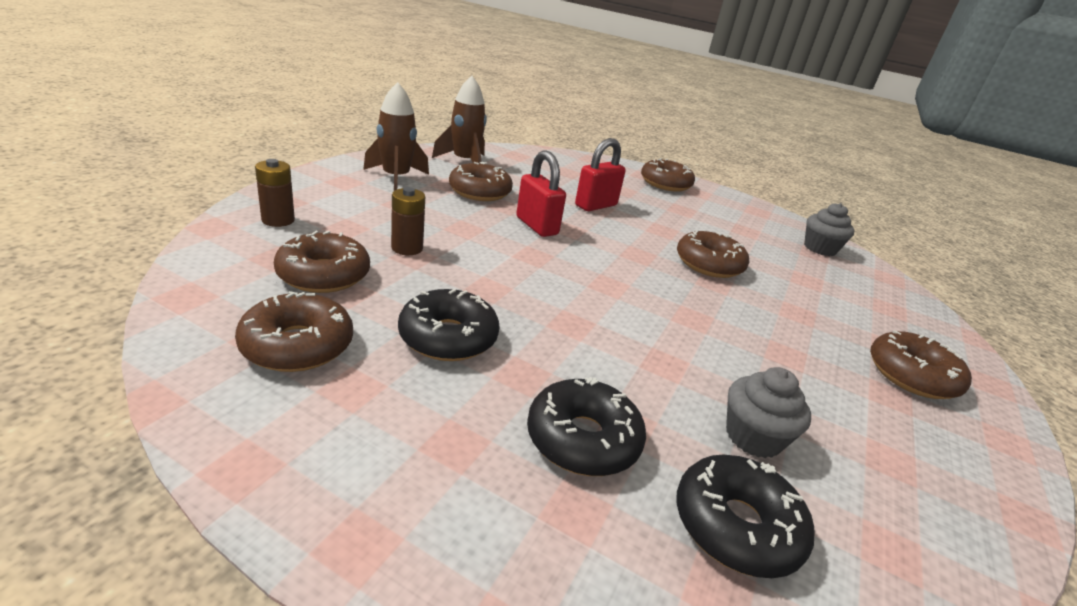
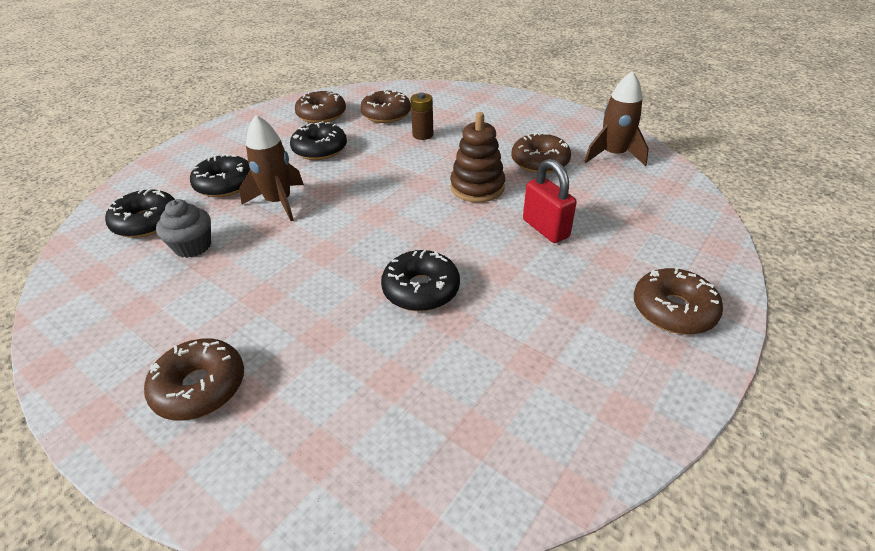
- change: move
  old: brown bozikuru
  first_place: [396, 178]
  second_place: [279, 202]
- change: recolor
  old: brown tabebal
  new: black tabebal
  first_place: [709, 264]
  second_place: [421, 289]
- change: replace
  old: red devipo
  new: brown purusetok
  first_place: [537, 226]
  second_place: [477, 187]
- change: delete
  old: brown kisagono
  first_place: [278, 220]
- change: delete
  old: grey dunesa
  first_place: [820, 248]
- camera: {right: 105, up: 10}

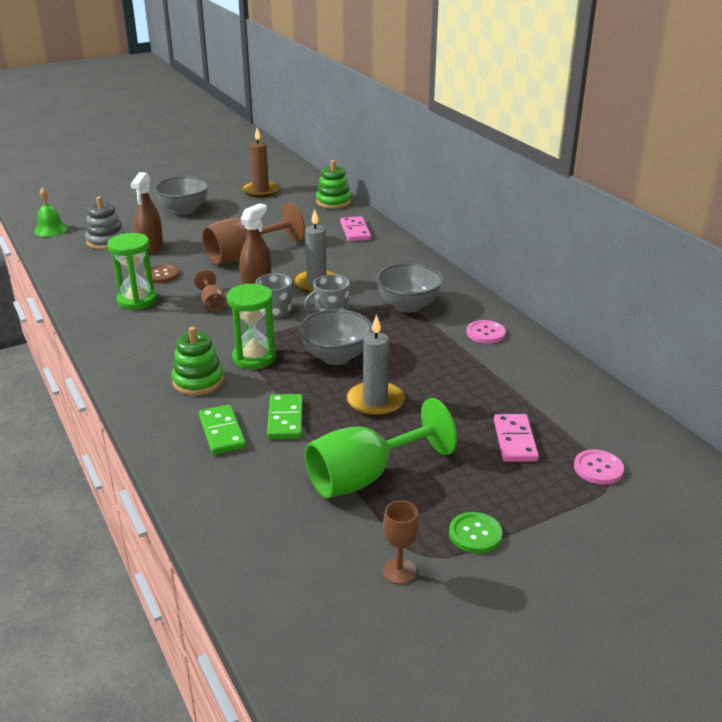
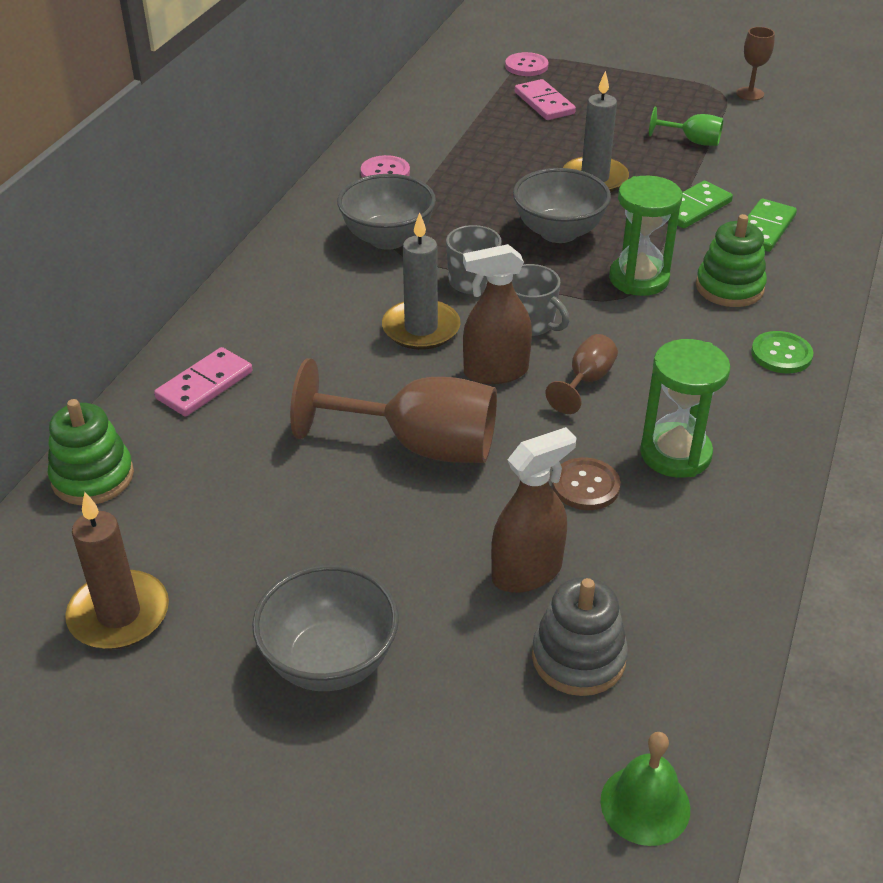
- change: rotate
  old: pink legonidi
  first_place: [514, 440]
  second_place: [544, 103]
  degrees: -75
- change: resize
  old: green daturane
  first_place: [365, 477]
  second_place: [692, 141]
  factor: 0.5
- change: move
  old: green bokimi
  first_place: [475, 534]
  second_place: [781, 354]
- camera: {right: -130, up: 10}

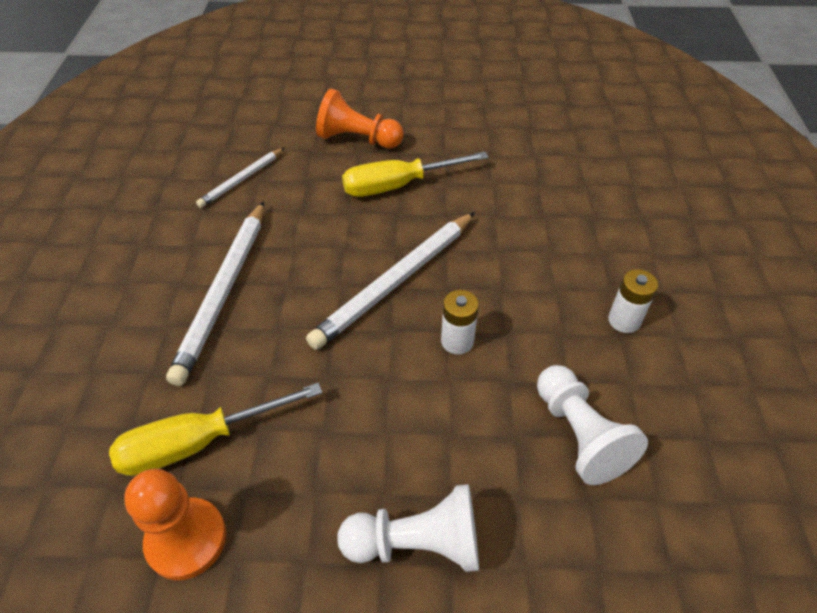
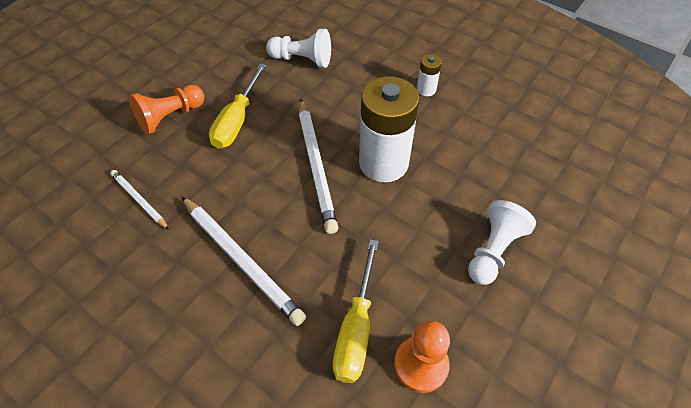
- change: rotate
  old: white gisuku
  first_place: [242, 180]
  second_place: [139, 200]
  degrees: 150
- change: move
  old: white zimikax
  first_place: [579, 435]
  second_place: [302, 60]
- change: resize
  old: white kisagono
  first_place: [457, 341]
  second_place: [383, 163]
  factor: 2.26
- camera: {right: -55, up: 5}

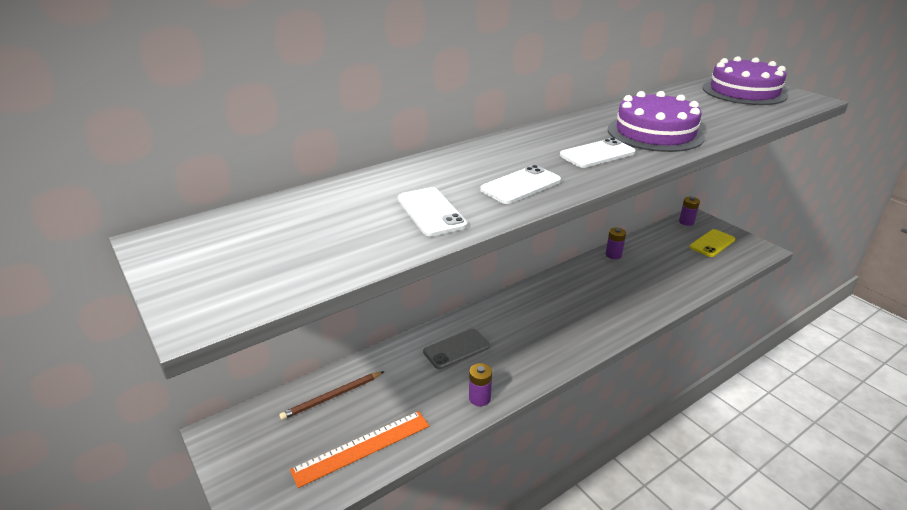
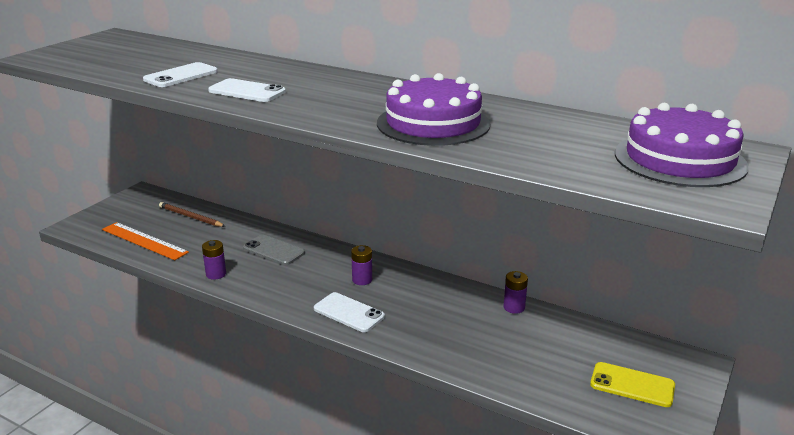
- change: move
  old: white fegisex
  first_place: [597, 154]
  second_place: [349, 313]
- change: move
  old: purple kisagono
  first_place: [686, 222]
  second_place: [362, 280]
- camera: {right: 65, up: -5}

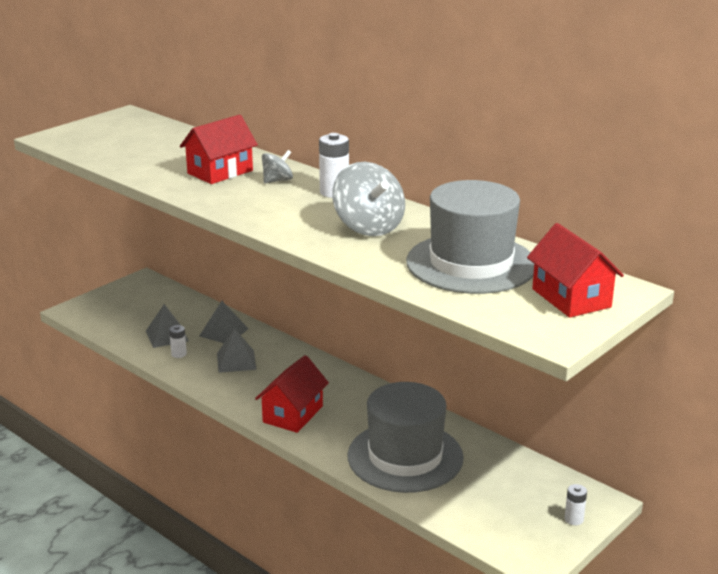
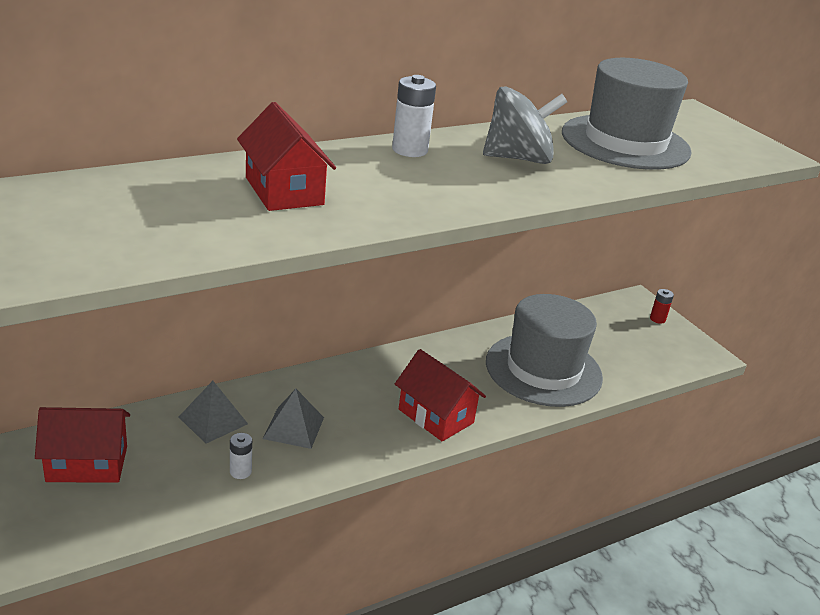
- change: move
  old: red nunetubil
  first_place: [571, 298]
  second_place: [87, 464]
- change: recolor
  old: white kisagono
  new: red kisagono
  first_place: [574, 519]
  second_place: [657, 319]
- change: delete
  old: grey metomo
  first_place: [167, 336]
- change: delete
  old: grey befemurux
  first_place: [277, 181]
- camera: {right: -75, up: 5}

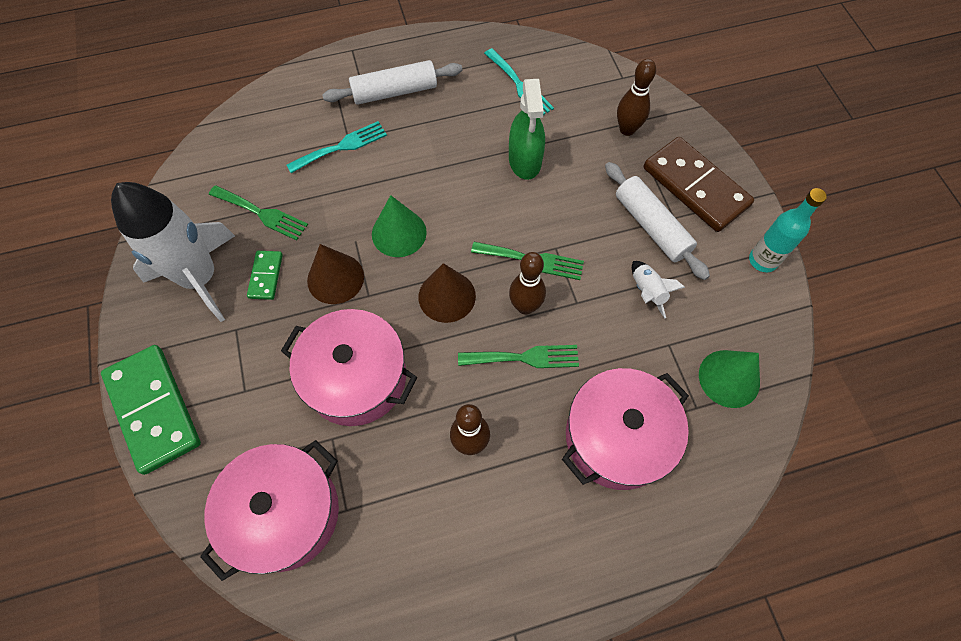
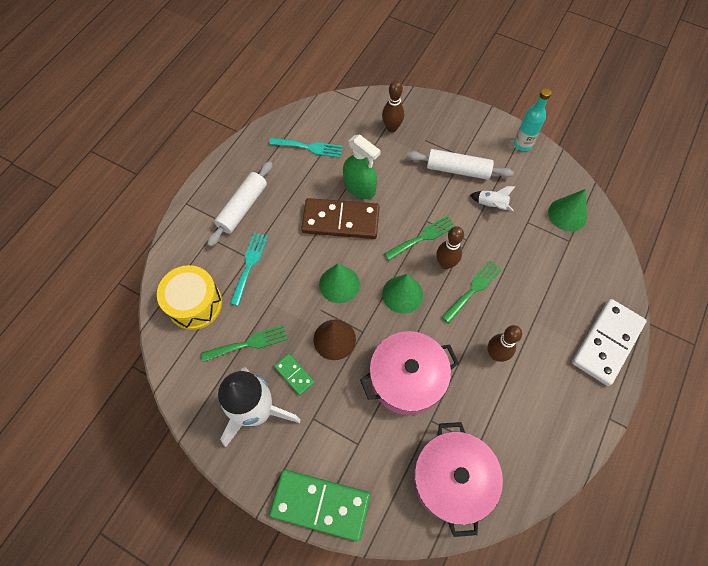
- change: insert
  new: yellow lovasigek
  second_place: [195, 304]
- change: move
  old: brown legonidi
  first_place: [695, 187]
  second_place: [341, 220]
- change: recolor
  old: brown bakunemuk
  new: green bakunemuk
  first_place: [447, 296]
  second_place: [402, 294]
- change: insert
  new: white legonidi
  second_place: [606, 342]
- change: delete
  old: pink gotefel
  first_place: [617, 437]
- camera: {right: -45, up: 0}

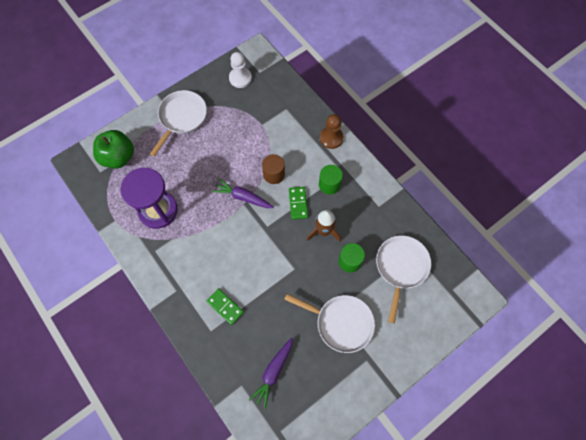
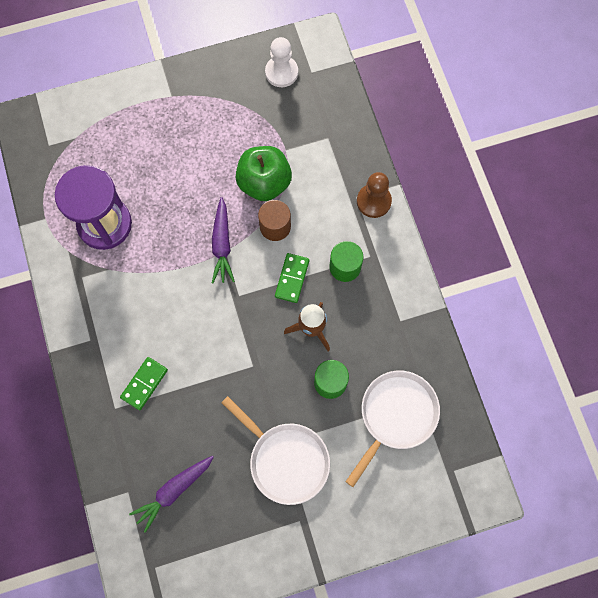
- change: rotate
  old: green legonidi
  first_place: [225, 307]
  second_place: [144, 384]
  degrees: 60
- change: rotate
  old: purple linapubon
  first_place: [243, 197]
  second_place: [222, 244]
  degrees: -135
- change: move
  old: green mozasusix
  first_place: [118, 157]
  second_place: [264, 183]
- change: delete
  old: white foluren
  first_place: [181, 118]
- camera: {right: 20, up: 5}

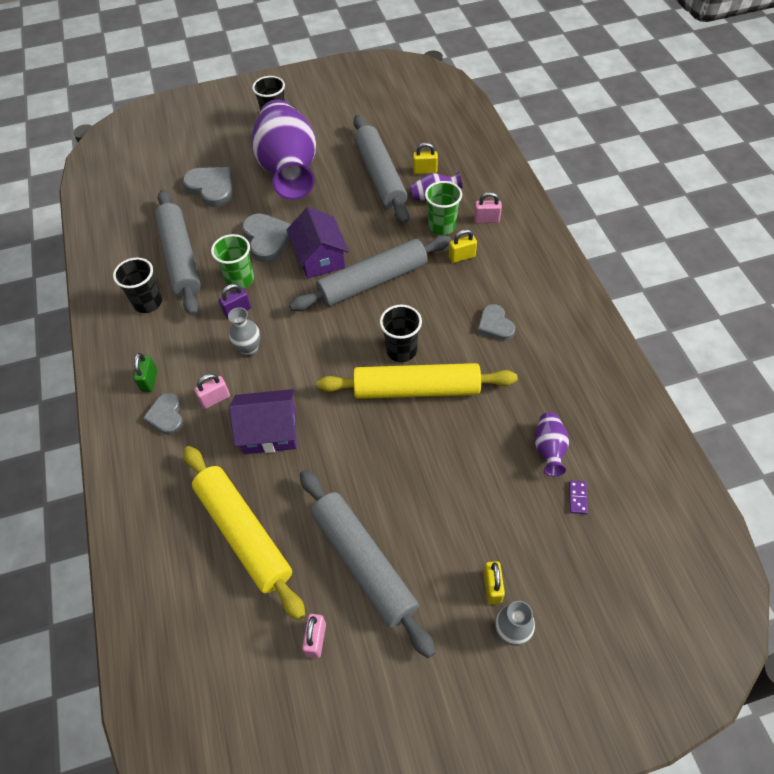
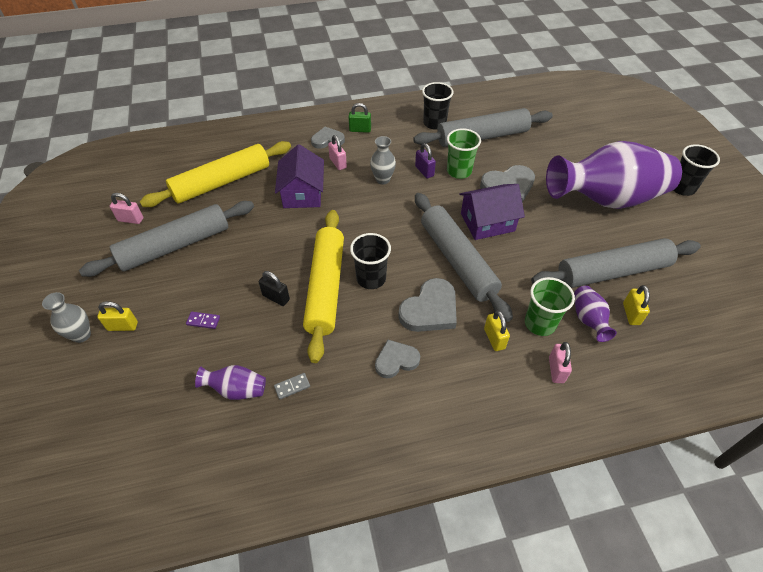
- change: move
  old: purple legonidi
  first_place: [577, 498]
  second_place: [203, 321]
- change: insert
  new: black devipo
  second_place: [276, 297]
- change: insert
  new: grey legonidi
  second_place: [292, 387]
- change: move
  old: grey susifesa
  first_place: [211, 188]
  second_place: [430, 309]
- camera: {right: 90, up: -5}

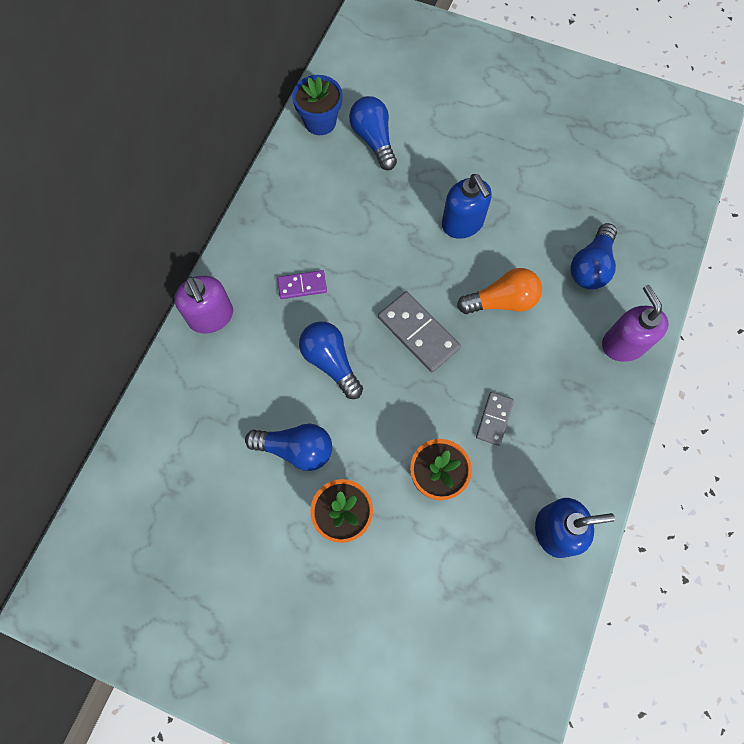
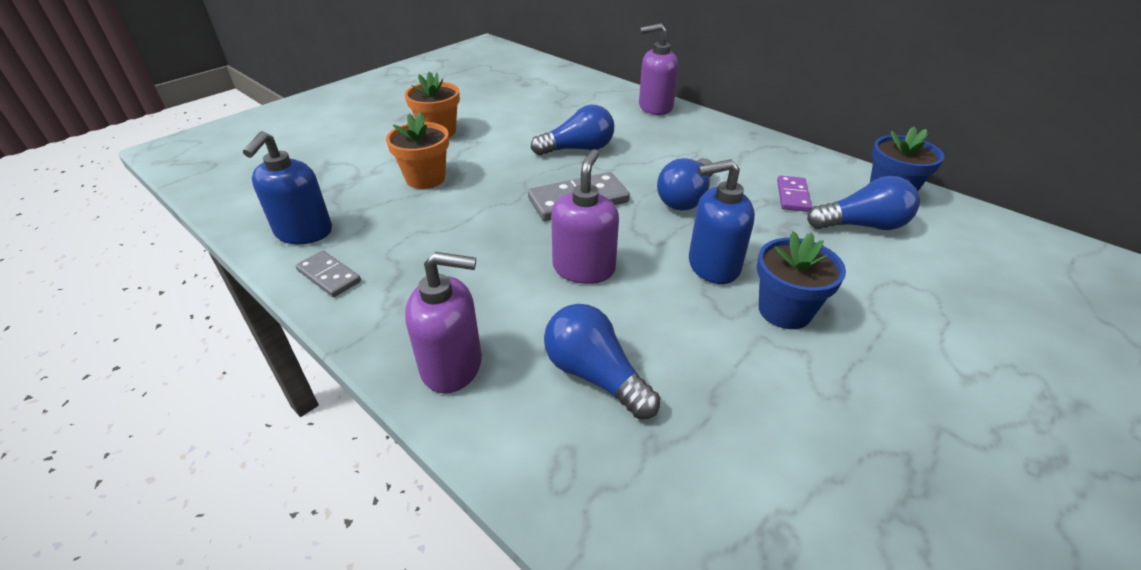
- change: move
  old: grey legonidi
  first_place: [494, 419]
  second_place: [329, 276]
- change: replace
  old: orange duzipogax
  new: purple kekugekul
  first_place: [502, 301]
  second_place: [584, 268]
- change: move
  old: blue duzipogax
  first_place: [296, 449]
  second_place: [685, 198]
- change: insert
  new: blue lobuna
  second_place: [784, 310]
- change: move
  old: purple legonidi
  first_place: [302, 286]
  second_place: [792, 196]
- camera: {right: 110, up: -30}

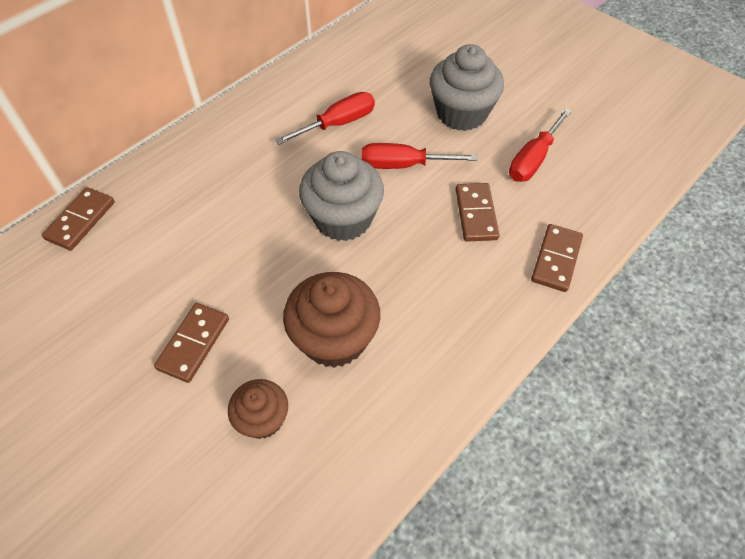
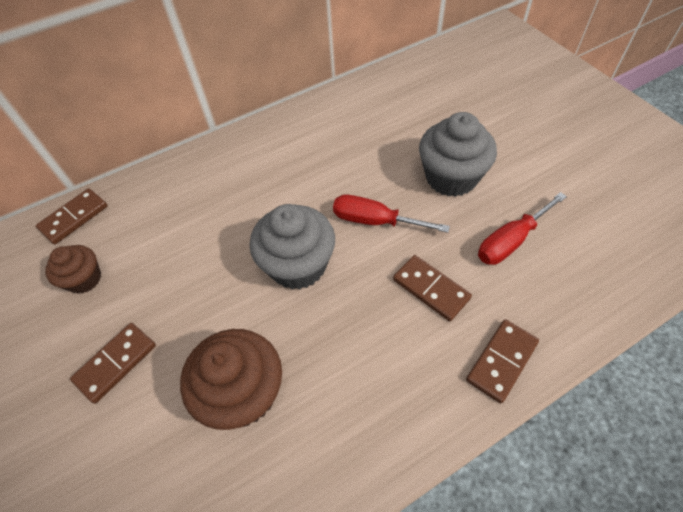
- change: move
  old: brown dunesa
  first_place: [263, 419]
  second_place: [84, 279]
- change: rotate
  old: brown legonidi
  first_place: [476, 214]
  second_place: [431, 289]
  degrees: -60
- change: delete
  old: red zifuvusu
  first_place: [338, 124]
- camera: {right: 20, up: 0}

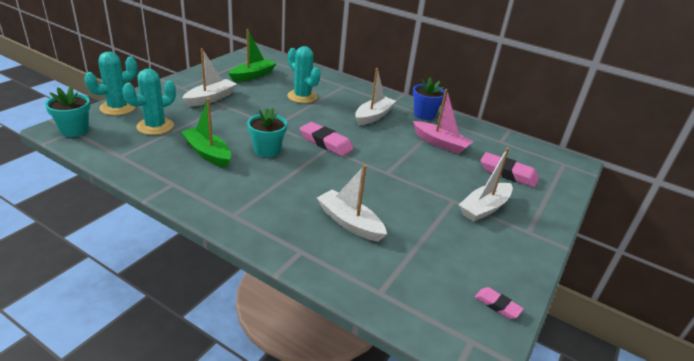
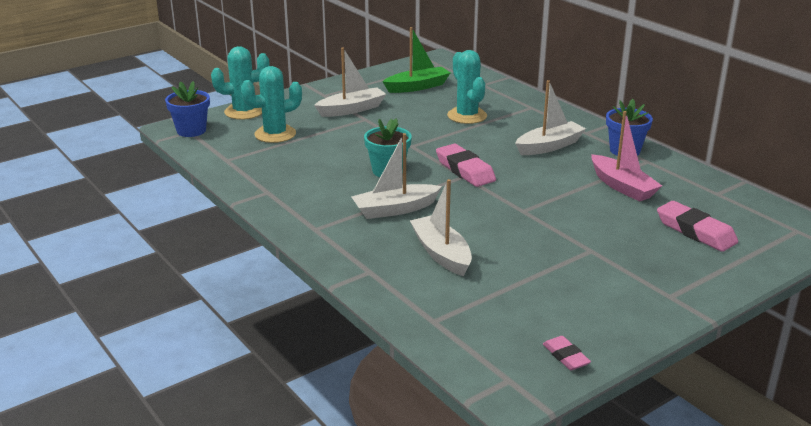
- change: recolor
  old: turquoise lobuna
  new: blue lobuna
  first_place: [74, 130]
  second_place: [191, 131]
- change: move
  old: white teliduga
  first_place: [484, 208]
  second_place: [395, 209]
- change: delete
  old: green teliduga
  first_place: [207, 153]
- camera: {right: 25, up: -5}

